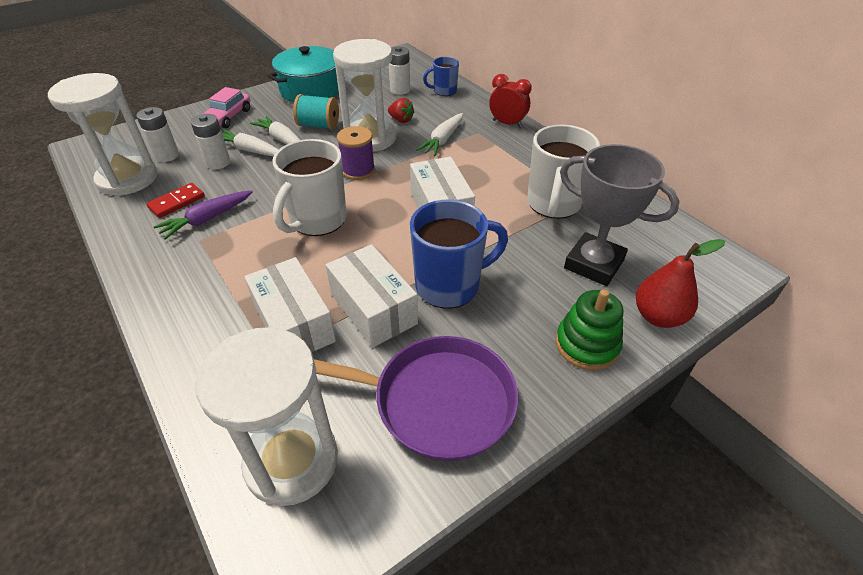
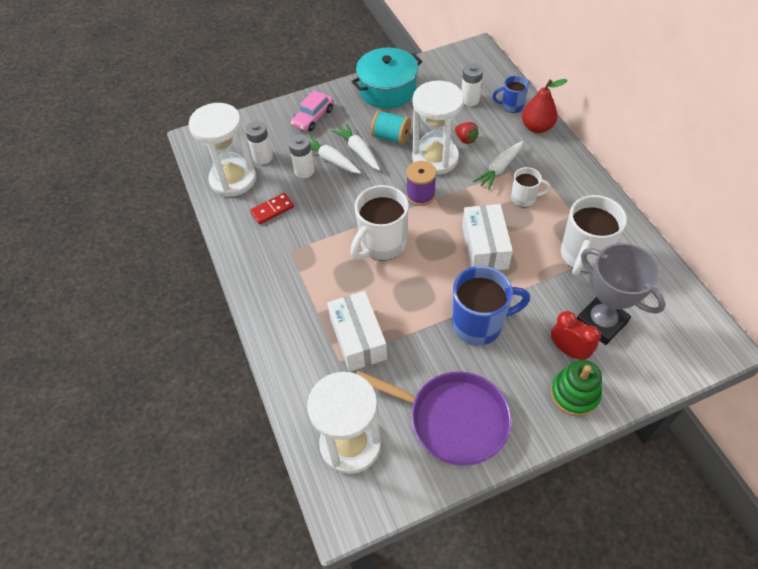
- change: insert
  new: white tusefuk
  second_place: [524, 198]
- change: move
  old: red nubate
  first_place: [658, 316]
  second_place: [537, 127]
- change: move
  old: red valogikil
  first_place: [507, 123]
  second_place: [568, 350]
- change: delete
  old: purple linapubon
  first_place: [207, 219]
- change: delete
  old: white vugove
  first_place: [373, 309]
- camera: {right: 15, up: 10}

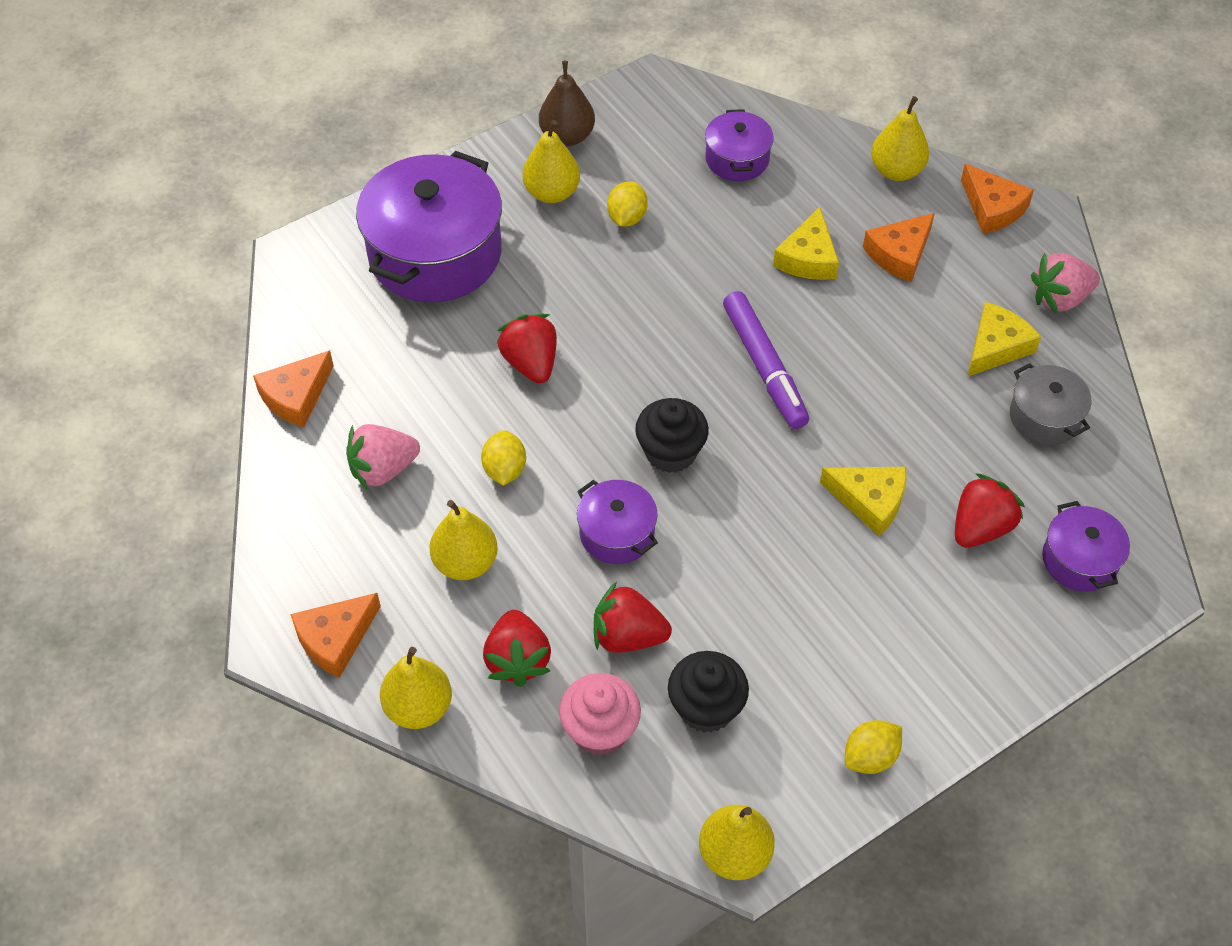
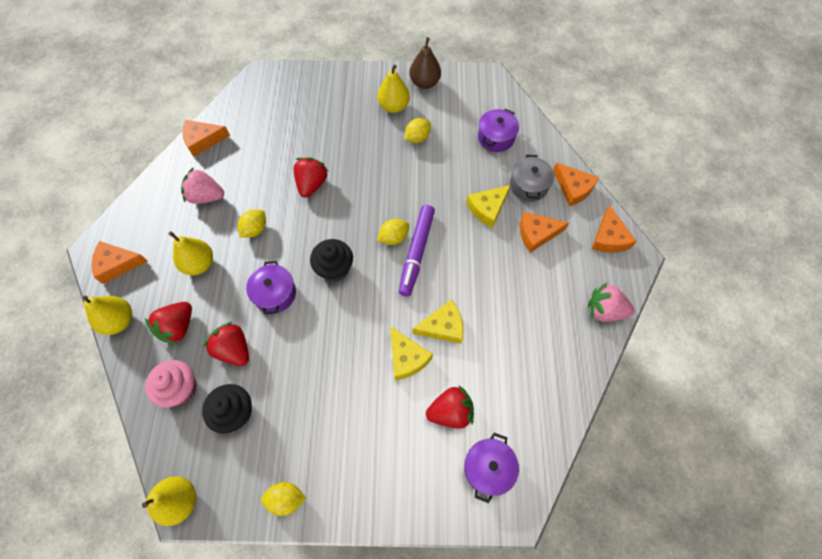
- change: insert
  new: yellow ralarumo
  second_place: [393, 237]
- change: move
  old: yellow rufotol
  first_place: [996, 347]
  second_place: [443, 326]
- change: move
  old: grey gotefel
  first_place: [1044, 417]
  second_place: [528, 185]
- change: replace
  old: yellow nubate
  new: orange rufotol
  first_place: [896, 171]
  second_place: [573, 188]
- change: delete
  old: purple gotefel
  first_place: [435, 253]
- camera: {right: 35, up: 10}

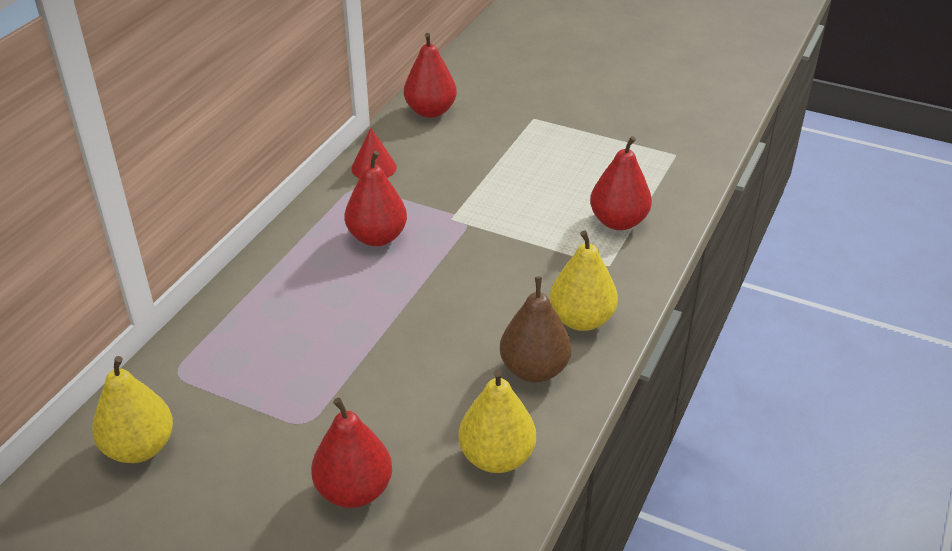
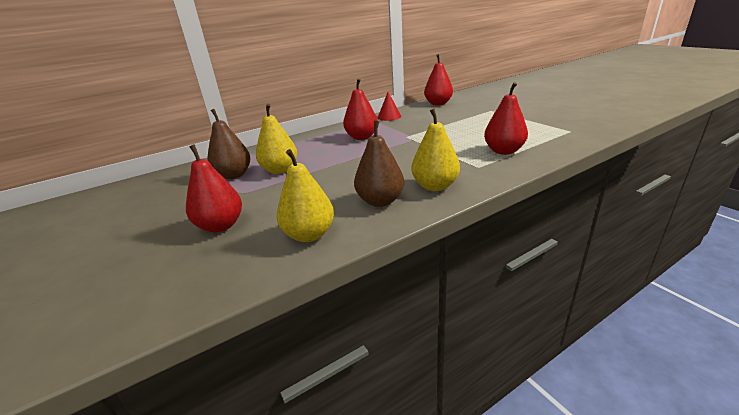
- change: insert
  new: brown nubate
  second_place: [234, 175]
- change: move
  old: yellow nubate
  first_place: [139, 448]
  second_place: [280, 170]
- camera: {right: 35, up: -10}

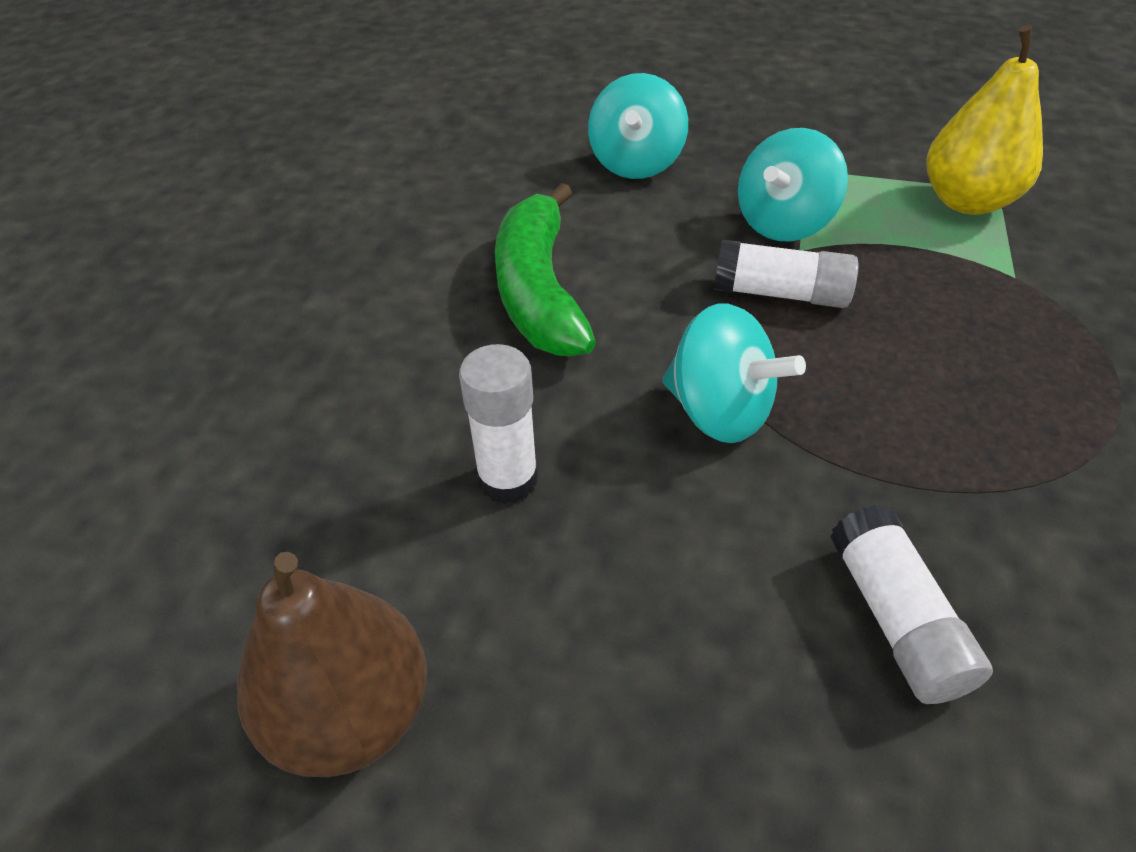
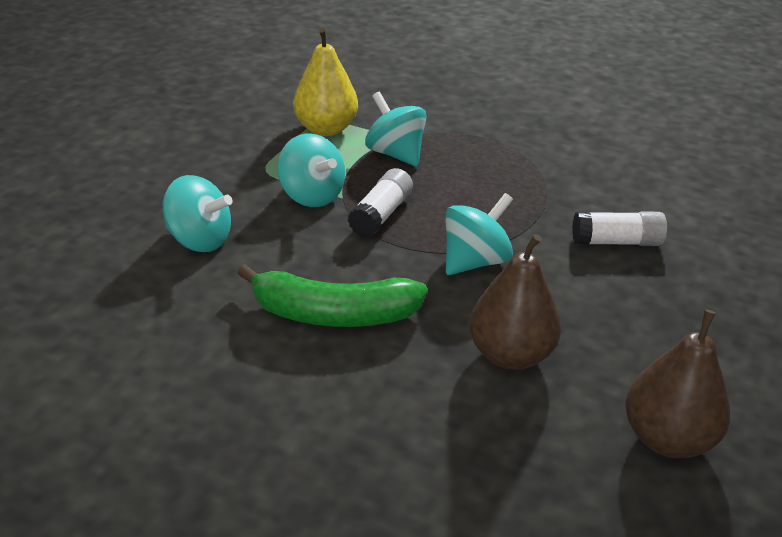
- change: insert
  new: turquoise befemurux
  second_place: [395, 154]
- change: replace
  old: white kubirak
  new: brown nubate
  first_place: [508, 479]
  second_place: [510, 354]
- camera: {right: -80, up: -10}

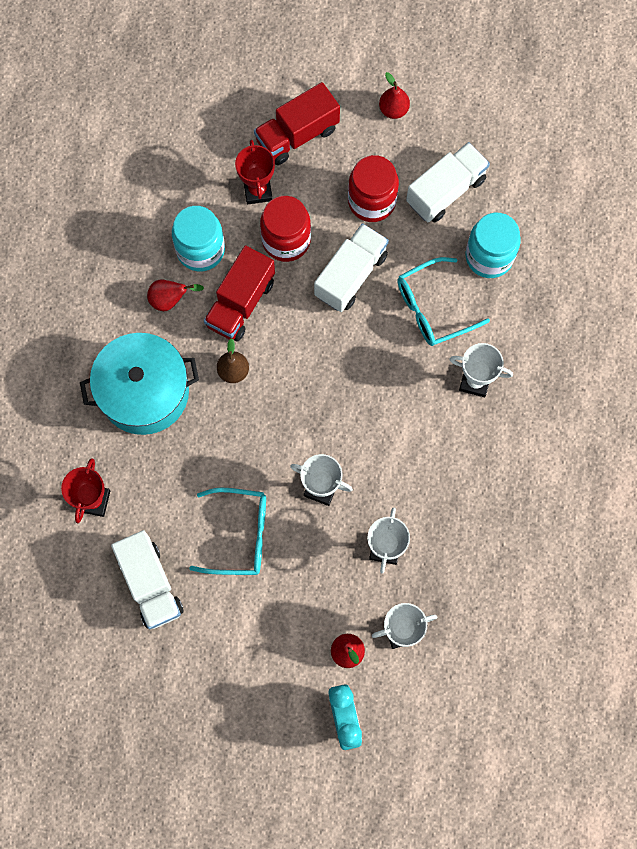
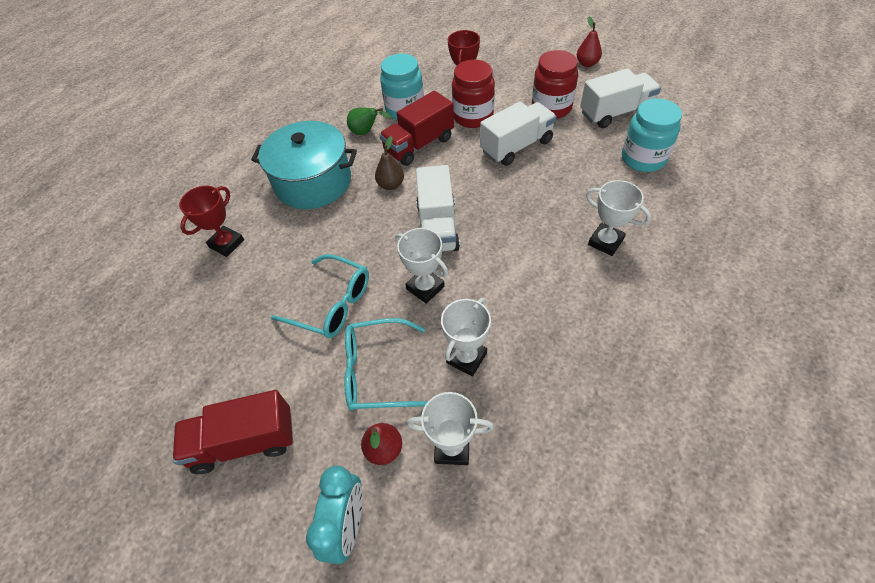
- change: move
  old: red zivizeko
  first_place: [297, 135]
  second_place: [244, 442]
- change: move
  old: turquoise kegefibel
  first_place: [432, 308]
  second_place: [377, 371]
- change: recolor
  old: red nubate
  new: green nubate
  first_place: [170, 300]
  second_place: [366, 132]
- change: move
  old: white zivizeko
  first_place: [150, 584]
  second_place: [437, 226]
- camera: {right: 25, up: -20}

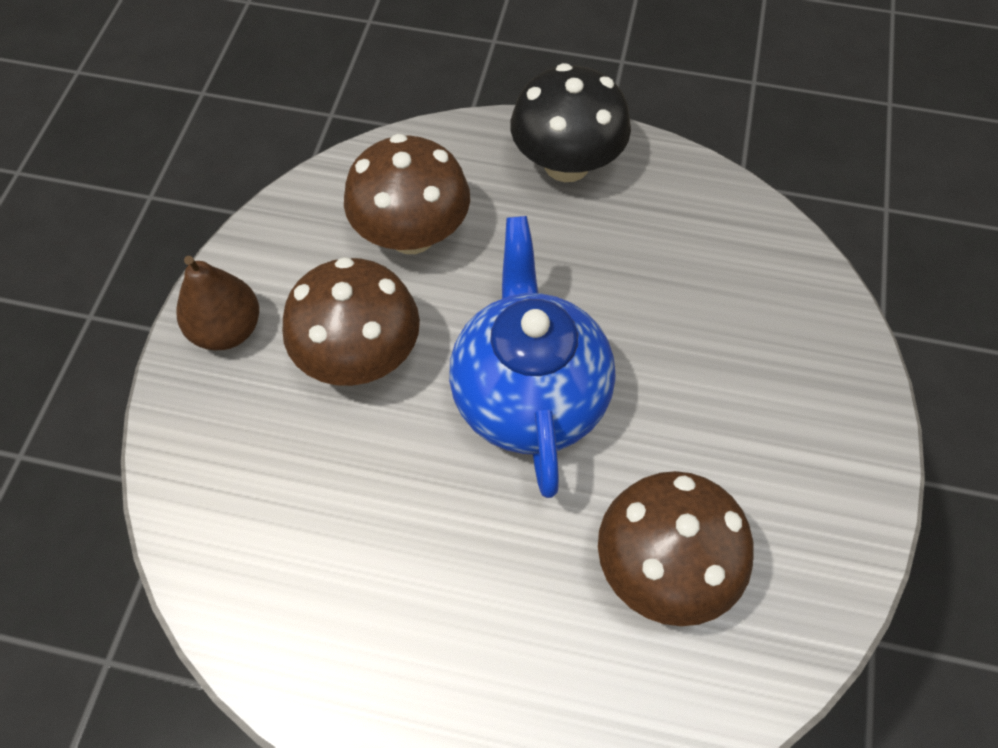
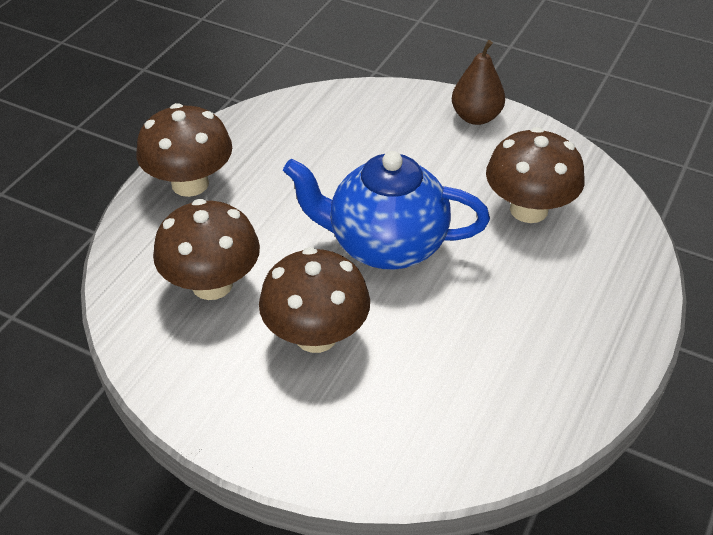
- change: recolor
  old: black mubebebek
  new: brown mubebebek
  first_place: [566, 164]
  second_place: [190, 184]
- change: move
  old: brown nubate
  first_place: [227, 330]
  second_place: [476, 117]
- camera: {right: -75, up: -15}

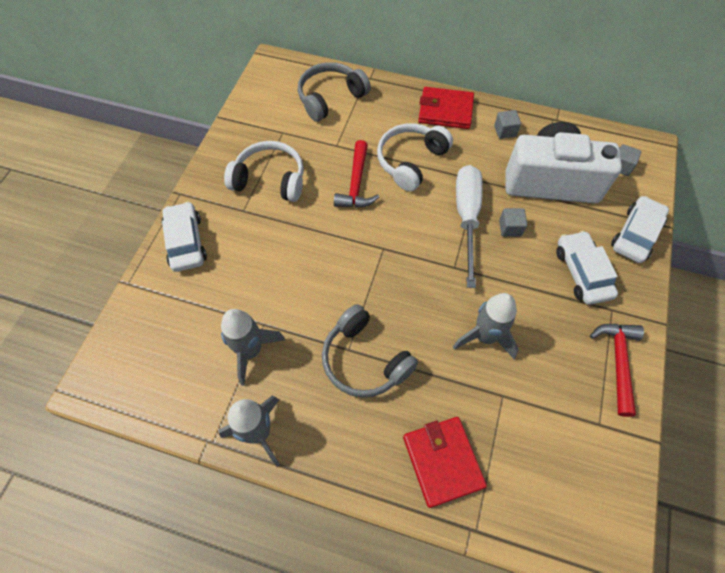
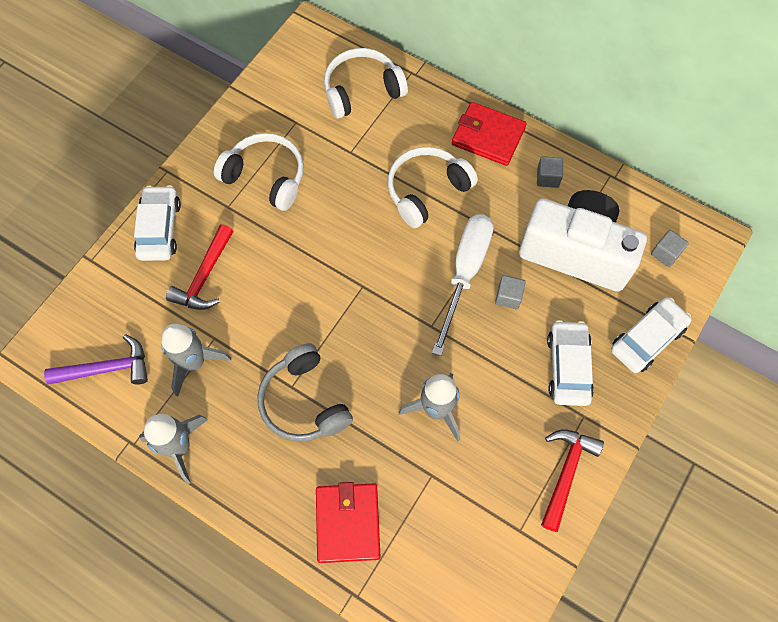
- change: insert
  new: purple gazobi
  second_place: [107, 368]
- change: move
  old: red gazobi
  first_place: [356, 184]
  second_place: [204, 276]
- change: recolor
  old: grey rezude
  new: white rezude
  first_place: [330, 98]
  second_place: [362, 90]
- camera: {right: 15, up: 5}

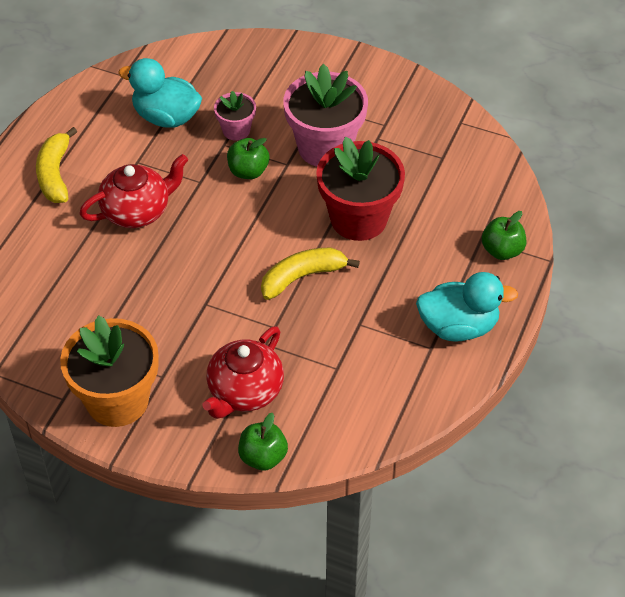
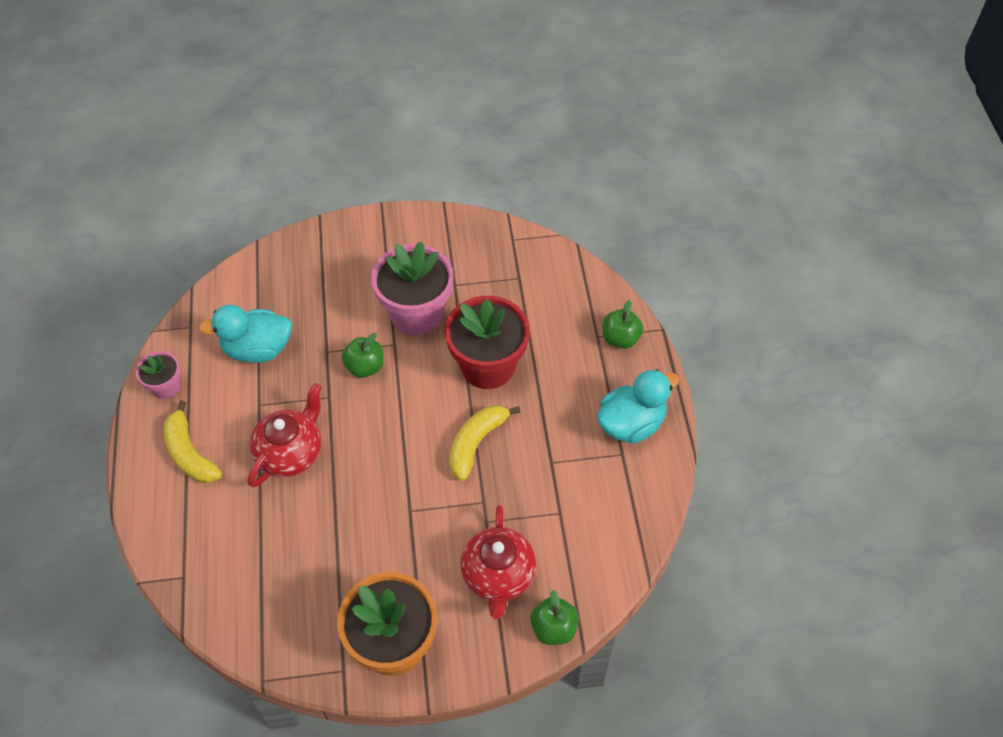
- change: move
  old: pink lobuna
  first_place: [236, 130]
  second_place: [166, 387]
- camera: {right: -30, up: 5}

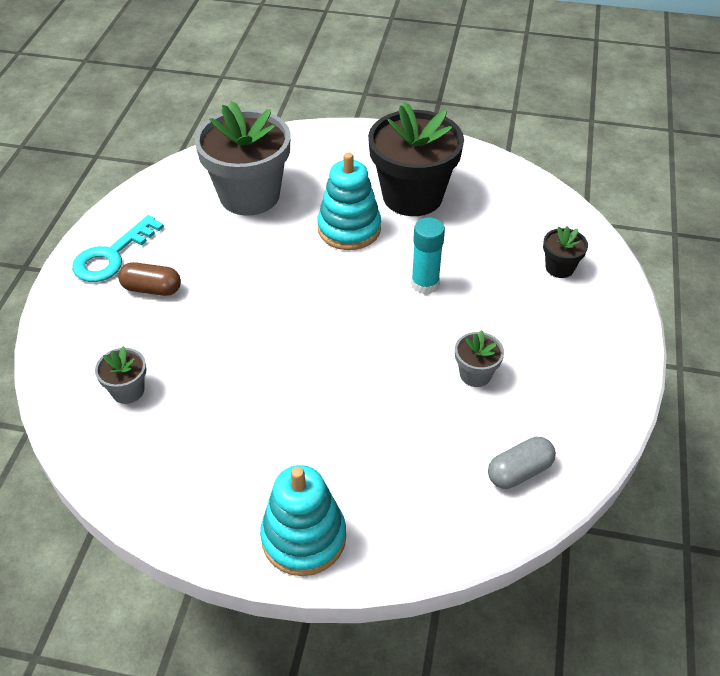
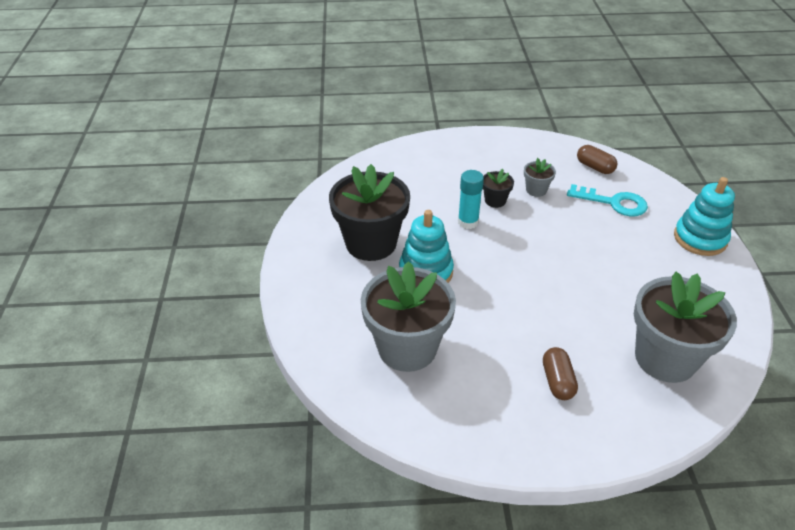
- change: move
  old: black lobuna
  first_place: [559, 267]
  second_place: [495, 201]
- change: move
  old: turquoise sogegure
  first_place: [112, 256]
  second_place: [613, 202]
- change: recolor
  old: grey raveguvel
  new: brown raveguvel
  first_place: [519, 471]
  second_place: [595, 167]
- change: resize
  old: grey lobuna
  first_place: [128, 391]
  second_place: [665, 358]
  factor: 2.27
- camera: {right: -105, up: -5}

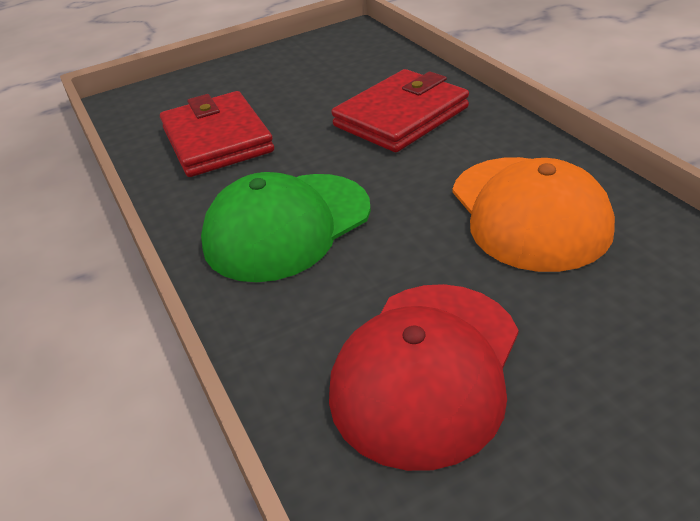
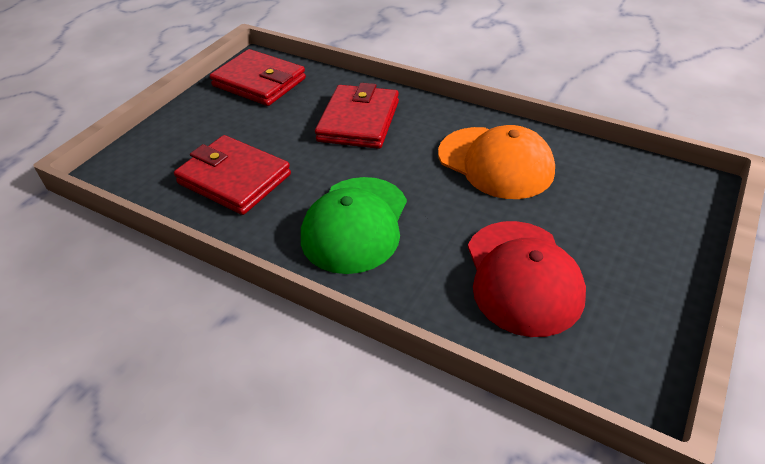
- change: insert
  new: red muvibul
  second_place: [259, 82]
- camera: {right: -35, up: 5}

